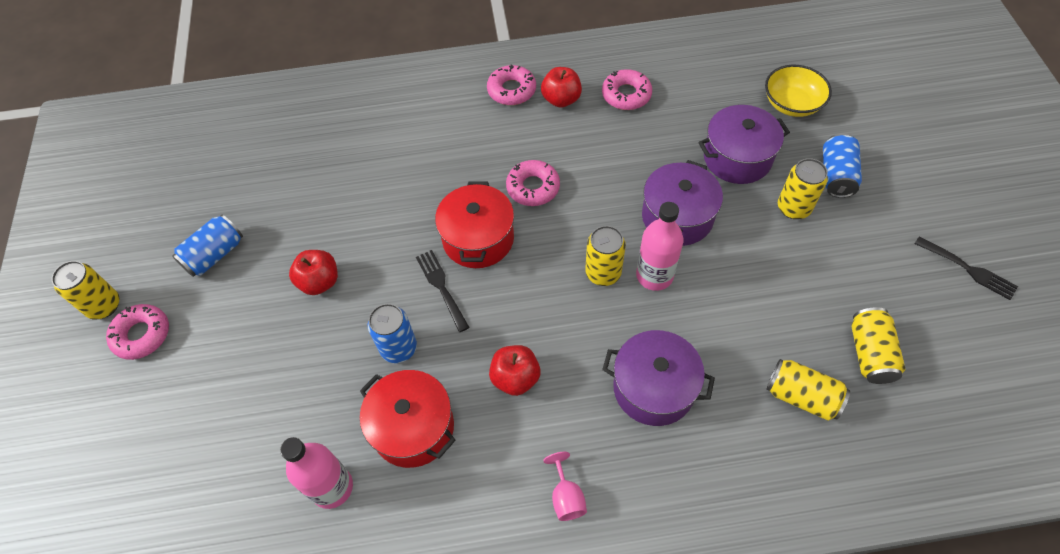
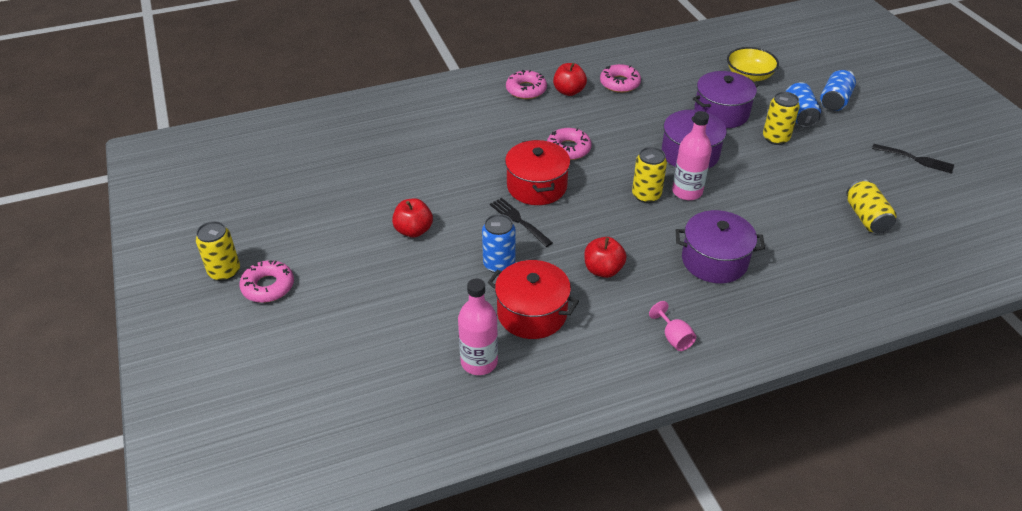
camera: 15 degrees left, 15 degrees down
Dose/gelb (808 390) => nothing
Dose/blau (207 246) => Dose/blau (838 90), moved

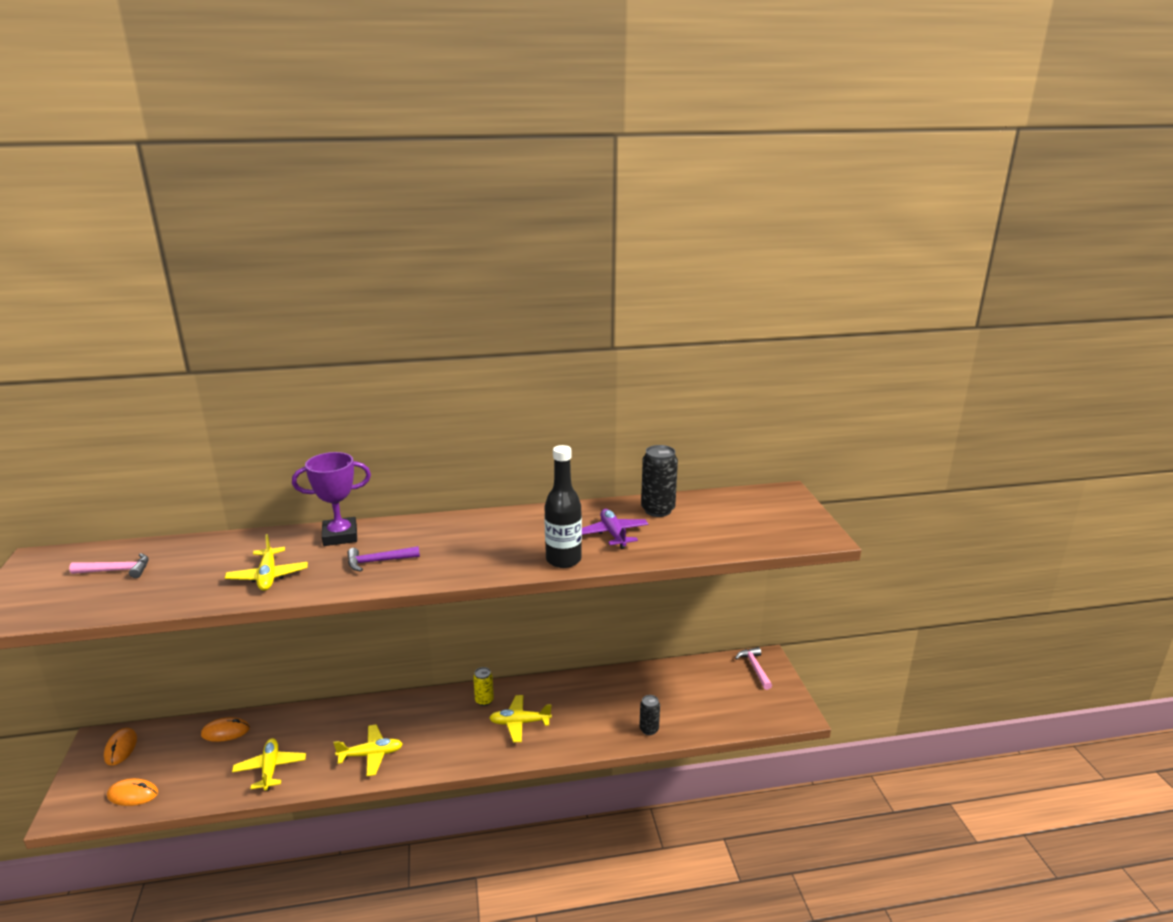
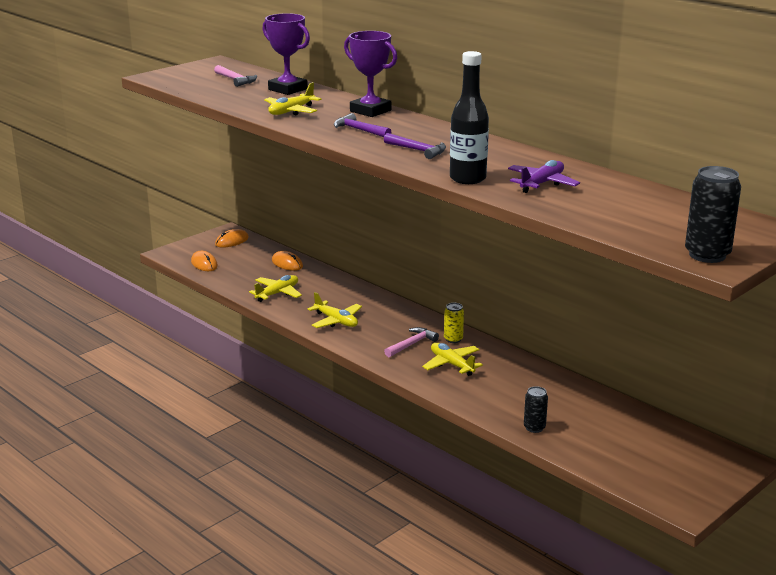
camera: 55 degrees right, 0 degrees up
nothing => Pokal/lila (286 54)
nothing => Hammer/lila (415 146)
Dose/schwarz (659 481) => Dose/schwarz (713 214), moved
Hammer/rosa (753 668) => Hammer/rosa (411 342), moved

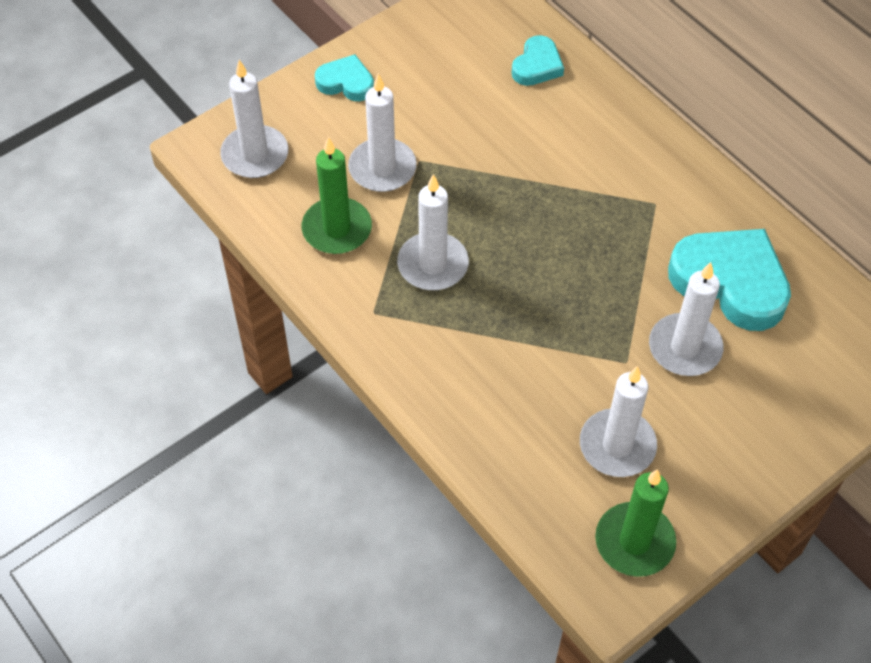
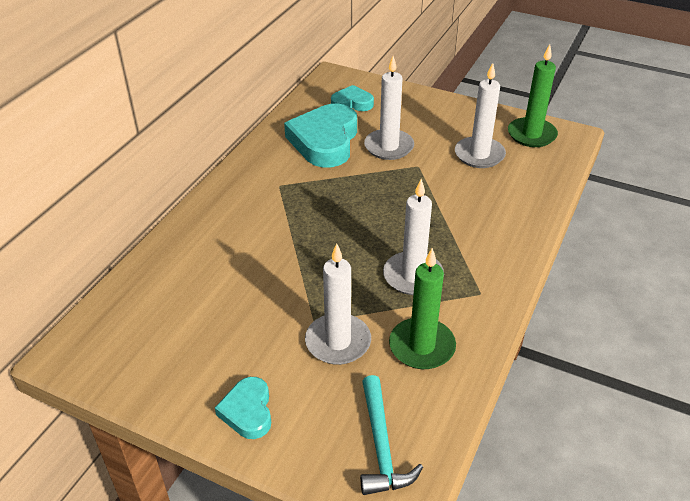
camera: 115 degrees left, 15 degrees down
Herz/türkis (538 60) => Herz/türkis (352 98), moved
Kerze/weiß (254 119) => Hammer/türkis (391 435)

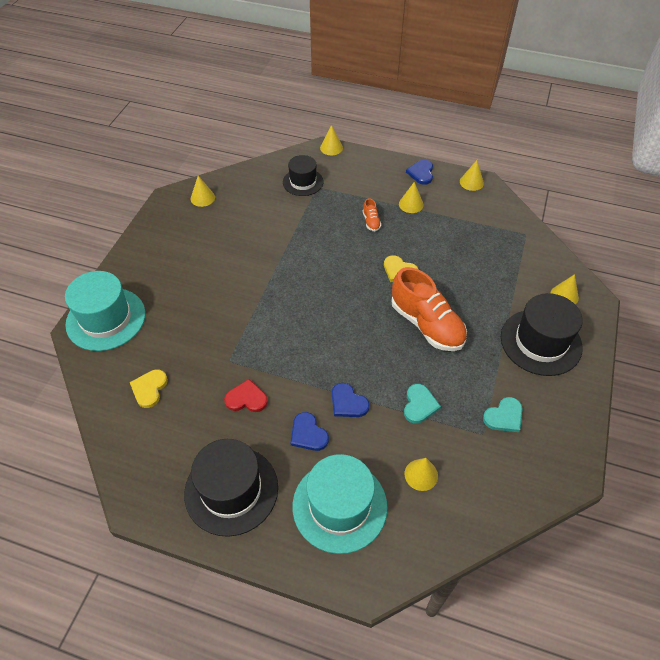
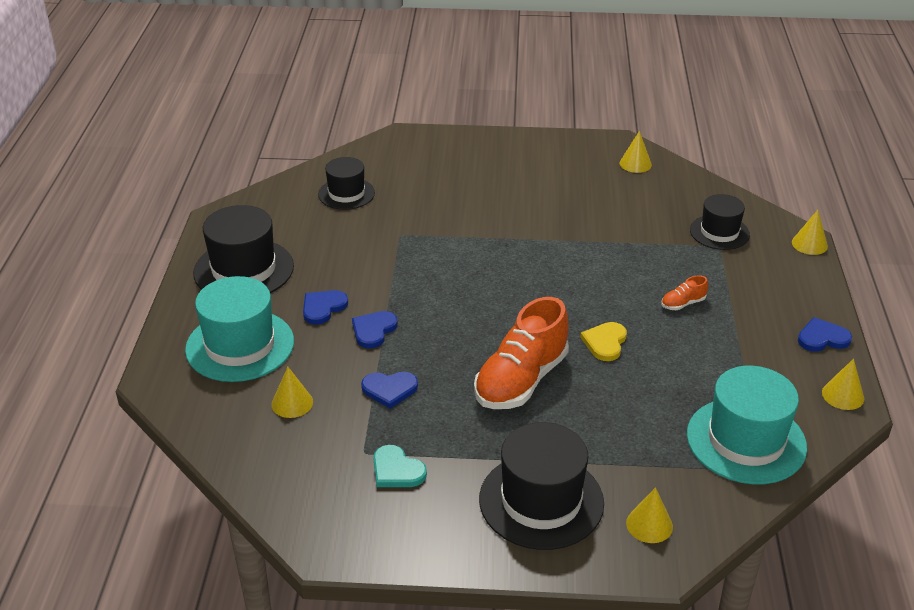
camera: 75 degrees right, 15 degrees down
Herz/rot (246 395) => nothing
Kegel/gelb (411 197) => nothing
Hut/türkis (105 311) => Hut/türkis (747 425), moved
Herz/gelb (149 388) => Hut/schwarz (346 183)
Herz/türkis (422 403) => Herz/blau (389 390)

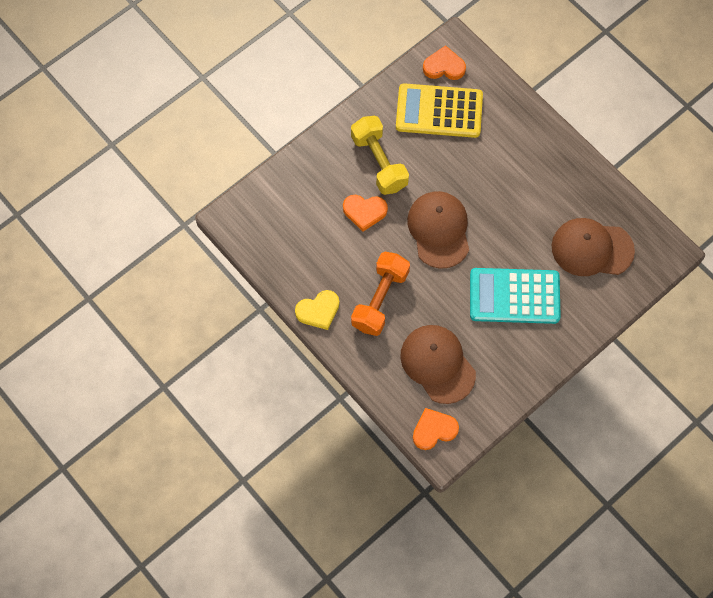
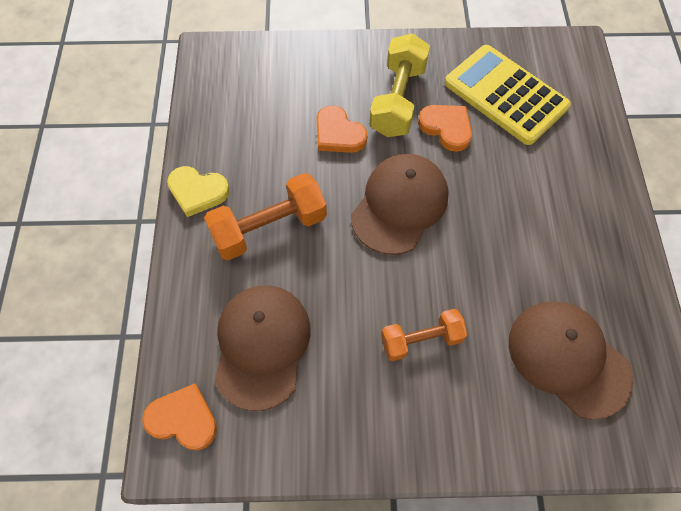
camera: 40 degrees right, 5 degrees down
Herz/orange (444 62) => Herz/orange (445 128), moved
Taschenrechner/türkis (515 296) => Hantel/orange (424 335)

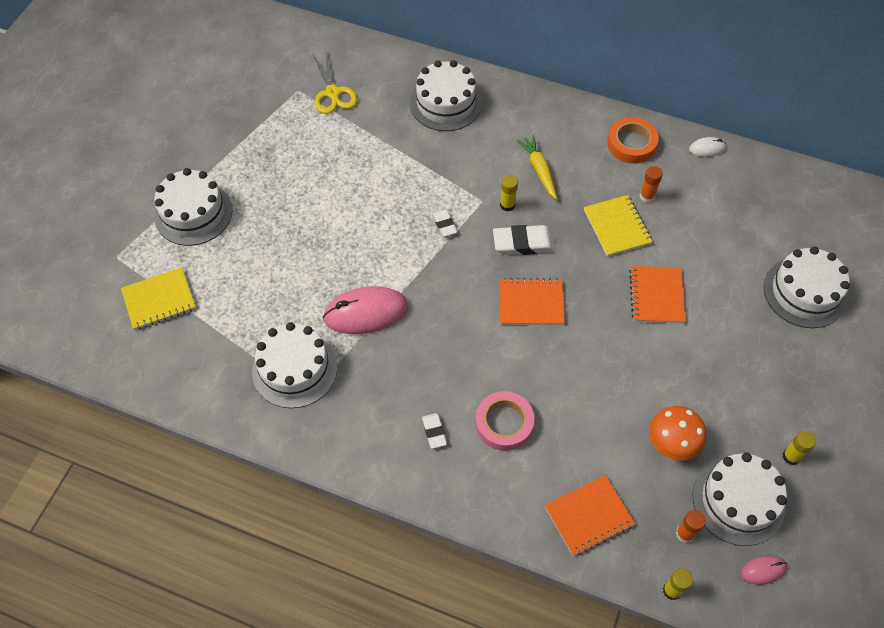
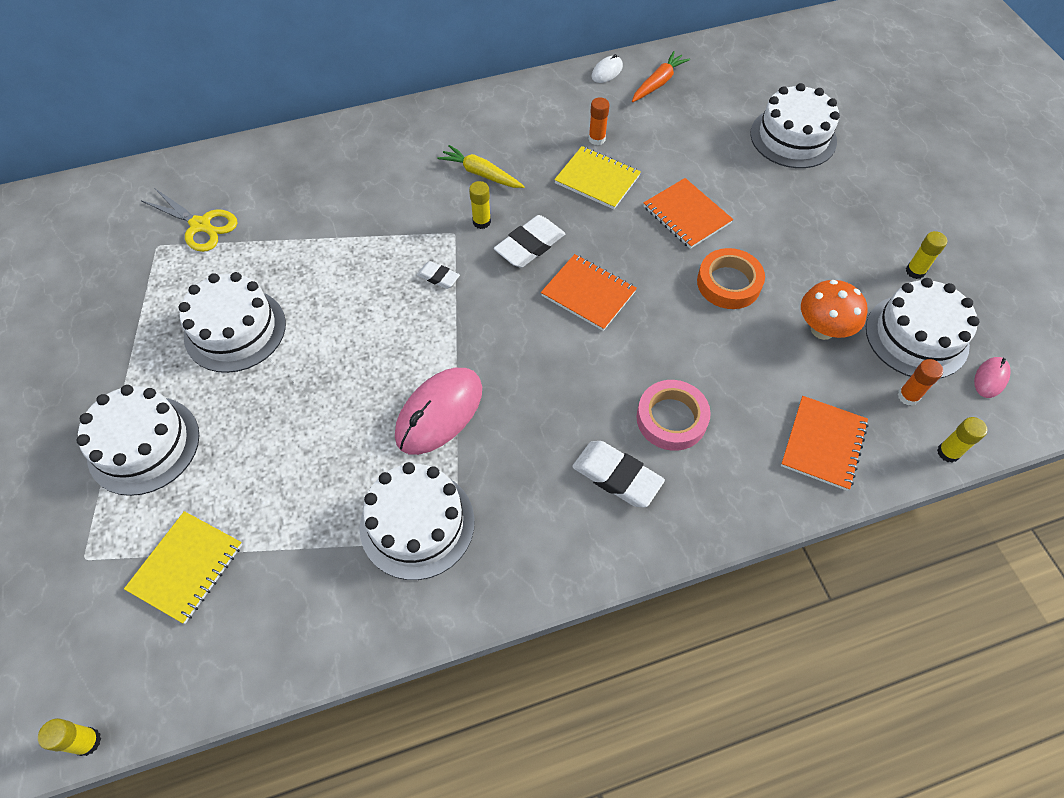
camera: 40 degrees left, 0 degrees up
nothing => Klebestift/gelb (69 737)
nothing => Karotte/orange (661 76)
Kuchen/weiß (446 95) => Kuchen/weiß (232 322), moved
Klebeband/orange (633 140) => Klebeband/orange (731 278), moved
Notizbuch/orange (532 301) => Notizbuch/orange (589 292), 75 degrees clockwise
Radiergummi/weiß (434 431) => Radiergummi/weiß (618 474), x1.78

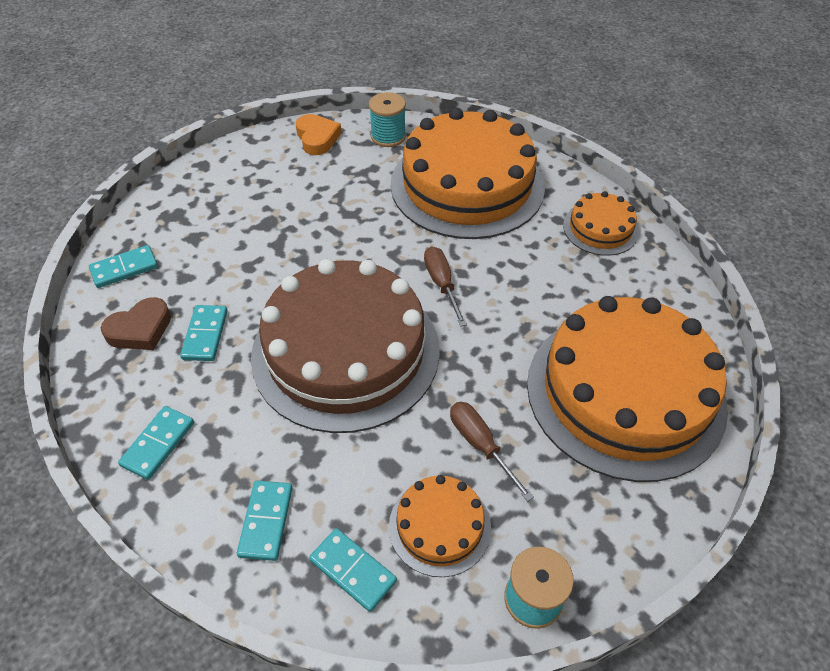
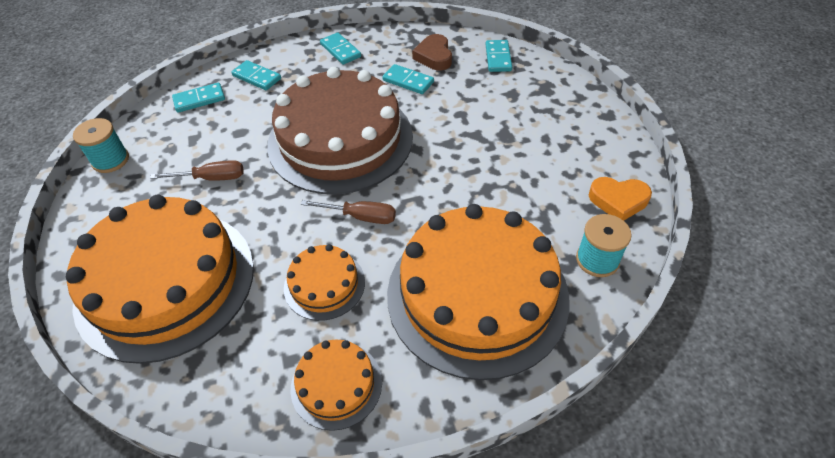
camera: 120 degrees right, 0 degrees up
Kuchen/orange (440 526) => Kuchen/orange (324 282), moved

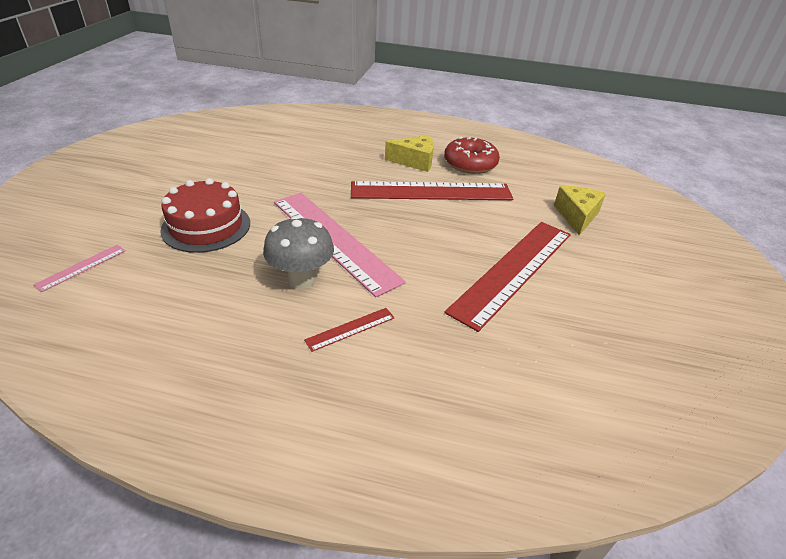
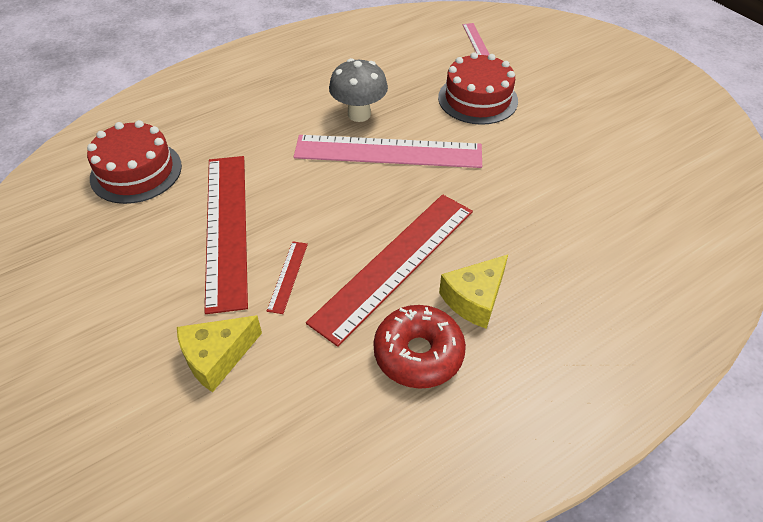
camera: 135 degrees right, 10 degrees up
nothing => Kuchen/rot (134 162)
Lineal/rot (349 330) => Lineal/rot (287 277), moved
Käse/gelb (580 210) => Käse/gelb (219 353), 90 degrees clockwise

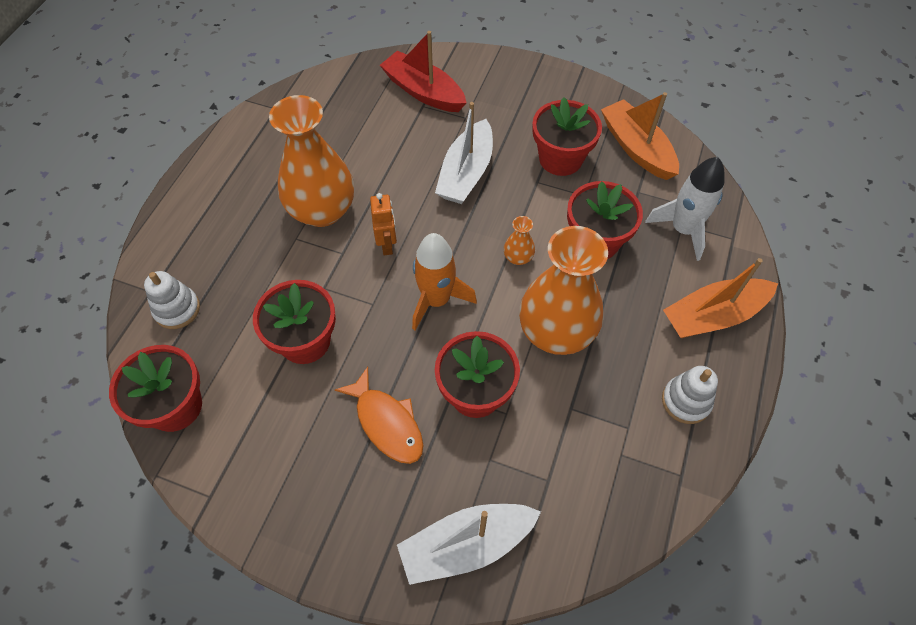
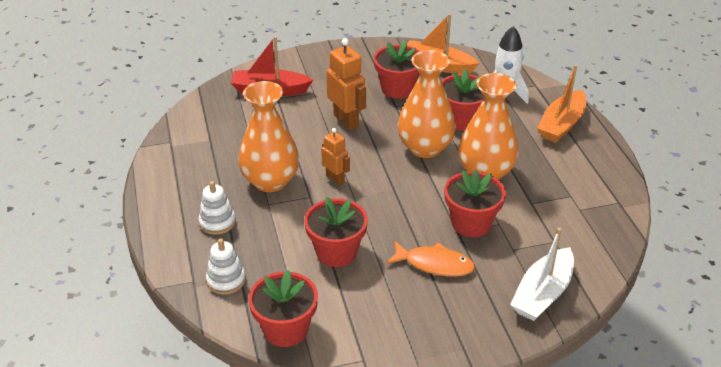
camera: 35 degrees left, 20 degrees down
Rakete/orange (444 281) => nothing
Stapelspielzeug/weiß (690 395) => Stapelspielzeug/weiß (217 208), moved
Boot/weiß (464 153) => Roboter/orange (346 84)
Vase/orange (519 240) => Vase/orange (427 104), x2.42

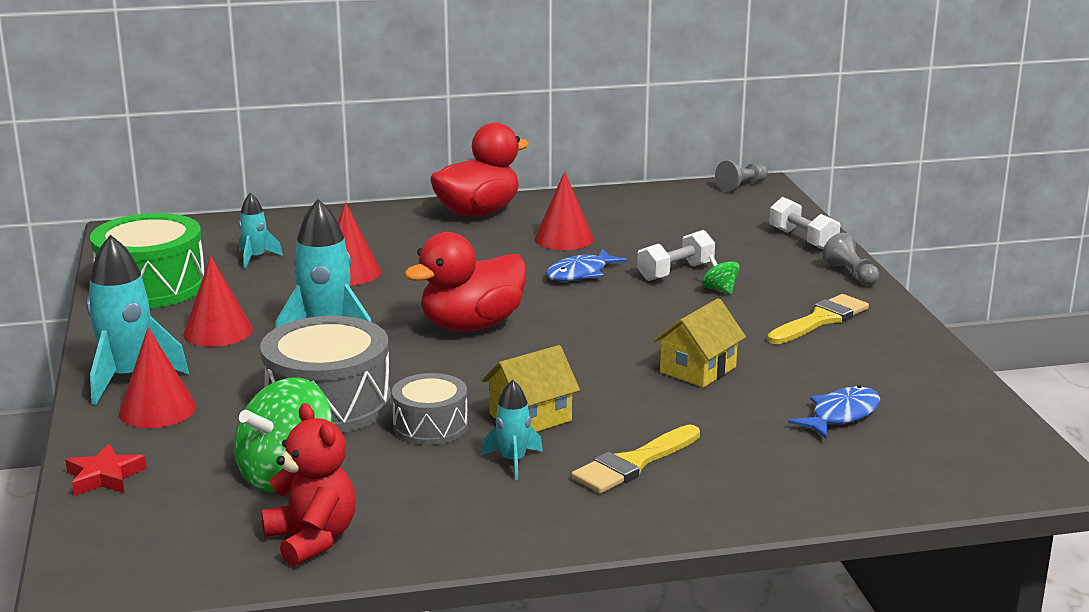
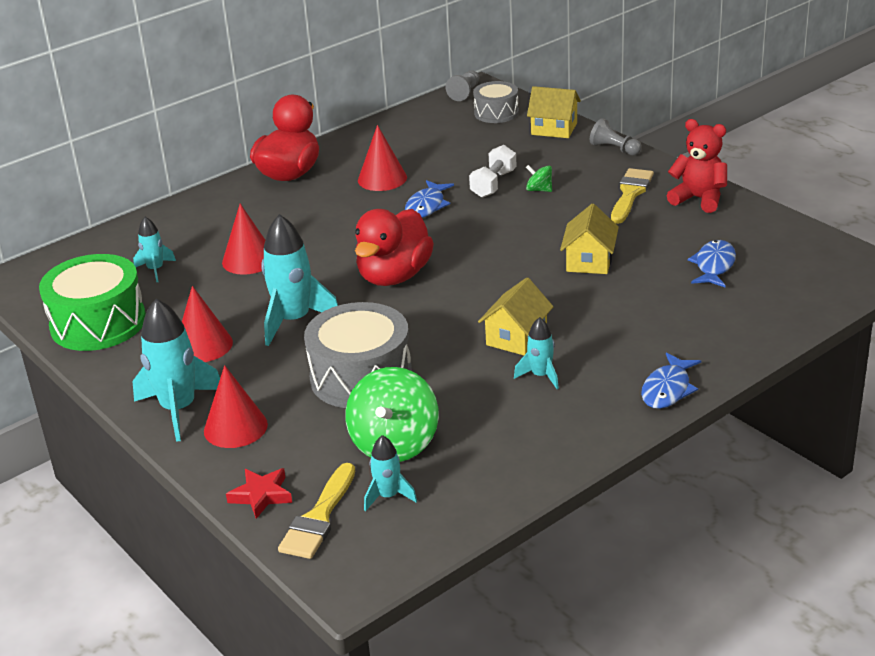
camera: 25 degrees left, 10 degrees up
nothing => Rakete/türkis (390 473)
nothing => Fisch/blau (671 380)
Teddybär/rot (308 485) => Teddybär/rot (697 166), moved
Trommel/grau (430 409) => Trommel/grau (496 102), moved
Pinsel/gelb (635 459) => Pinsel/gelb (316 511), moved
Hantel/weiß (804 223) => Haus/gelb (554 112)

